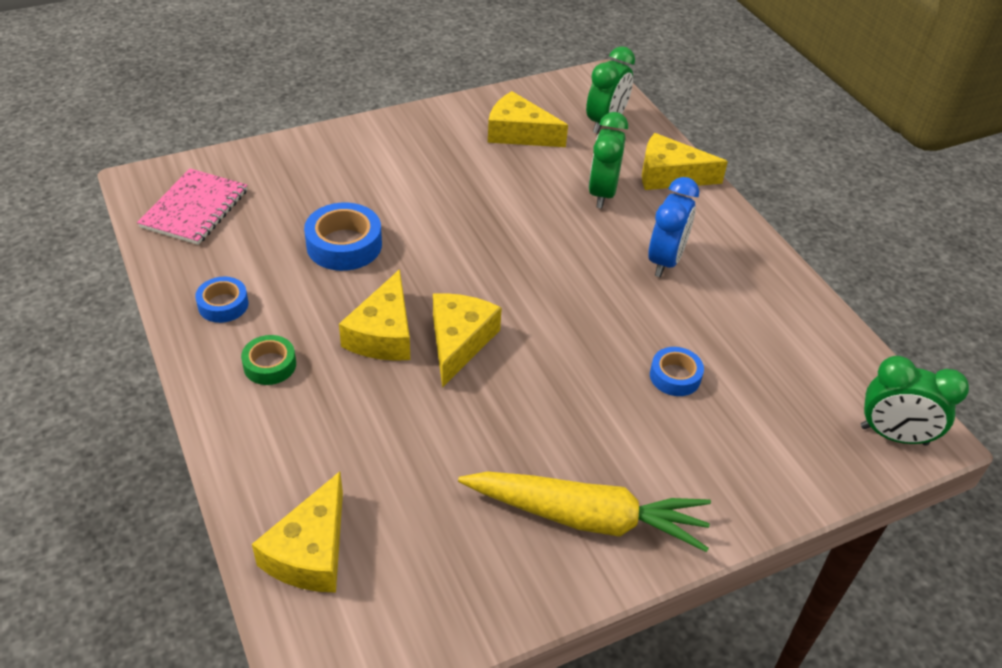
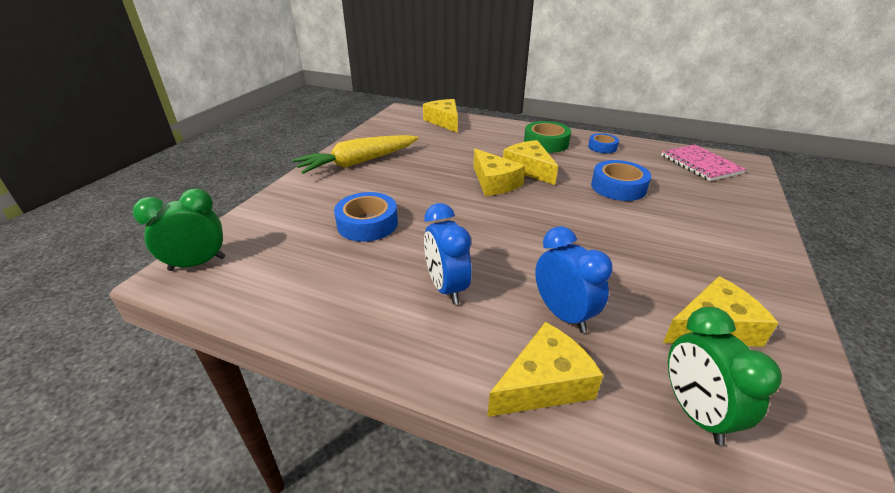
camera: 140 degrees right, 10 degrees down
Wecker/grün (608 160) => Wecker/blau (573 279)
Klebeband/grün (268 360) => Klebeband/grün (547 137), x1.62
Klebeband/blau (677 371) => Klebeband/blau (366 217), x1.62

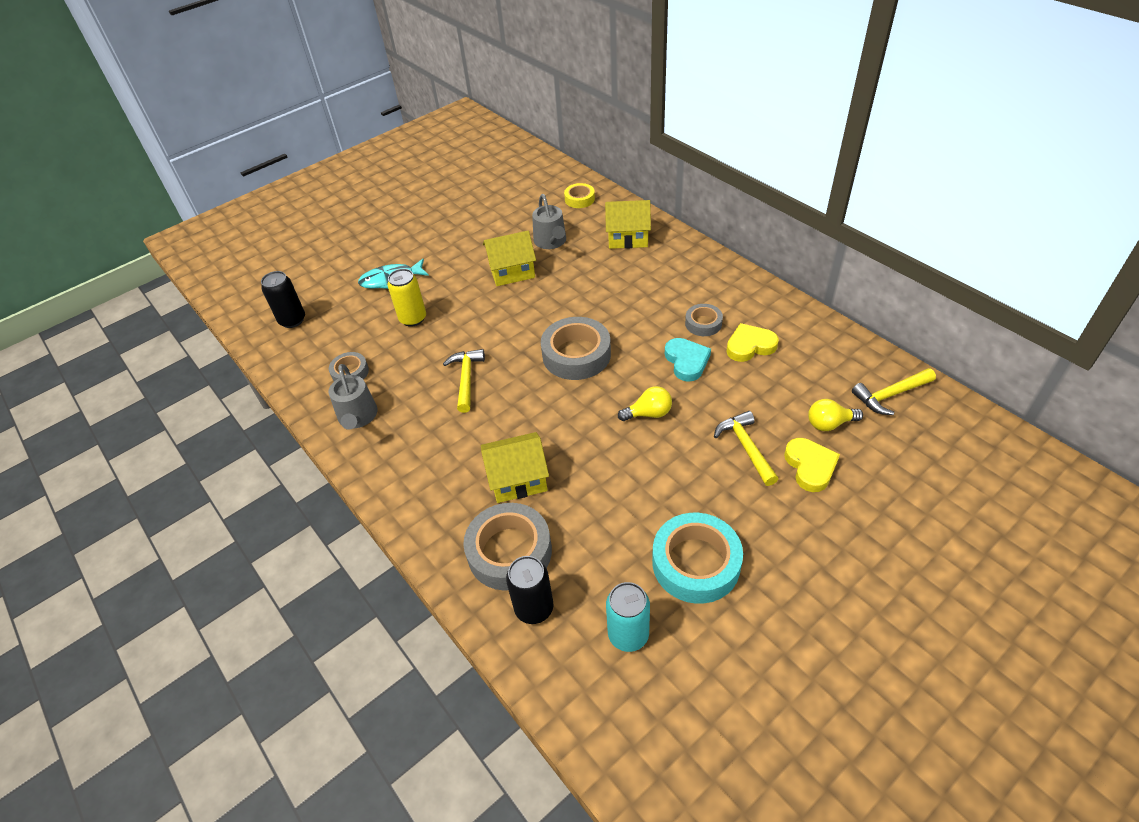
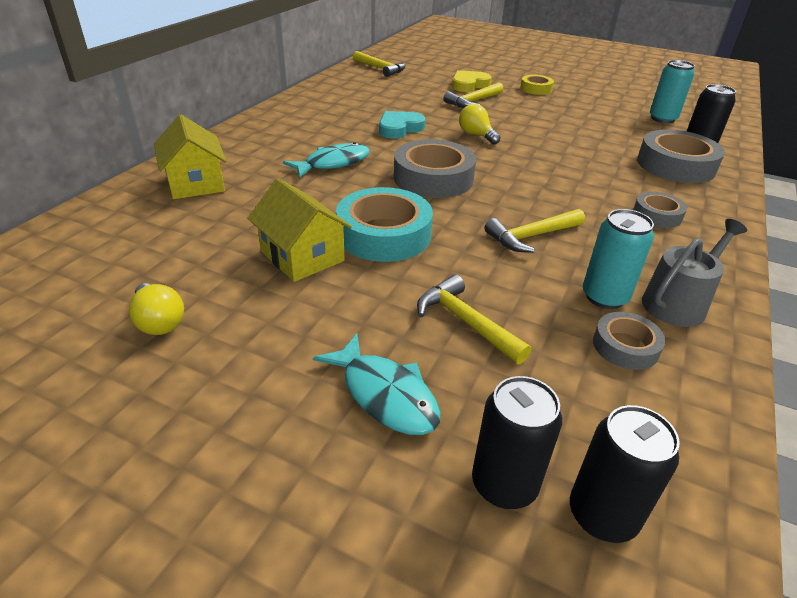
camera: 120 degrees left, 10 degrees down
Haus/gelb (515 467) => nothing
Gießkanne/grau (549 221) => nothing
Herz/gelb (752 342) => nothing
nothing => Fisch/türkis (326 160)
nothing => Dose/schwarz (517 442)
nothing => Dose/türkis (618 259)
Klebeband/gelb (579 195) => Klebeband/gelb (537 85), moved
Klebeband/türkis (697 558) => Klebeband/türkis (384 224), moved
Klebeband/grau (704 320) => Klebeband/grau (660 210), moved
Glühbirne/gelb (835 415) => Glühbirne/gelb (156 309), moved
Dose/gelb (407 298) => Hammer/gelb (474 319)

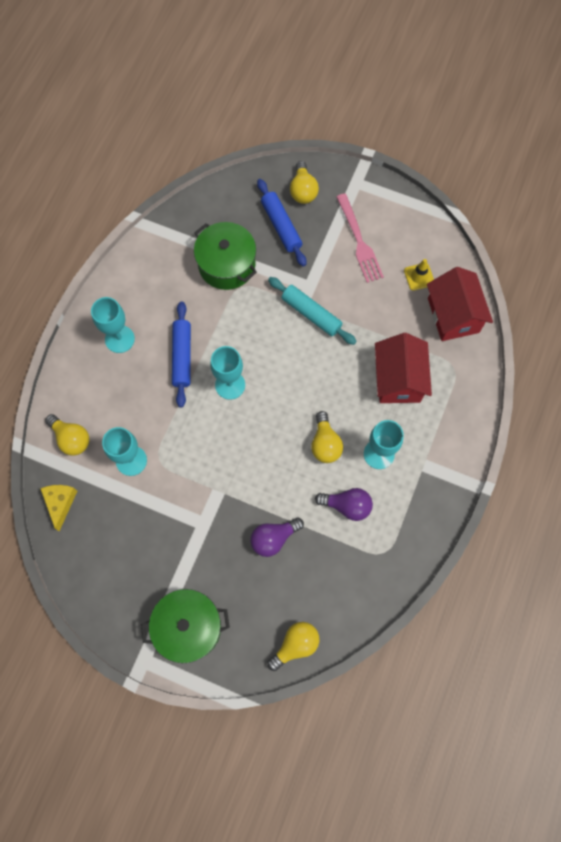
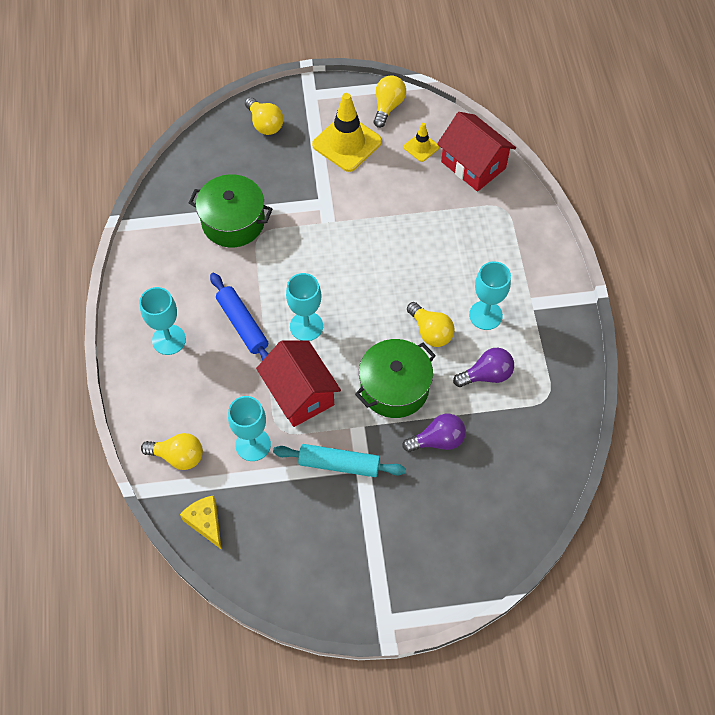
camera: 30 degrees left, 10 degrees down
Nudelholz/blau (281 223) => nothing
Kochtopf/grün (185 626) => Kochtopf/grün (395 378), moved
Glühbirne/gelb (293 646) => Glühbirne/gelb (390 101), moved
Nudelholz/türkis (312 311) => Nudelholz/türkis (339 460), moved
Haus/rot (403 368) => Haus/rot (298 383), moved
Gabel/rosa (360 238) => Leitkegel/gelb (347 132)
Glühbirne/lila (277 537) => Glühbirne/lila (434 433), 135 degrees counterclockwise

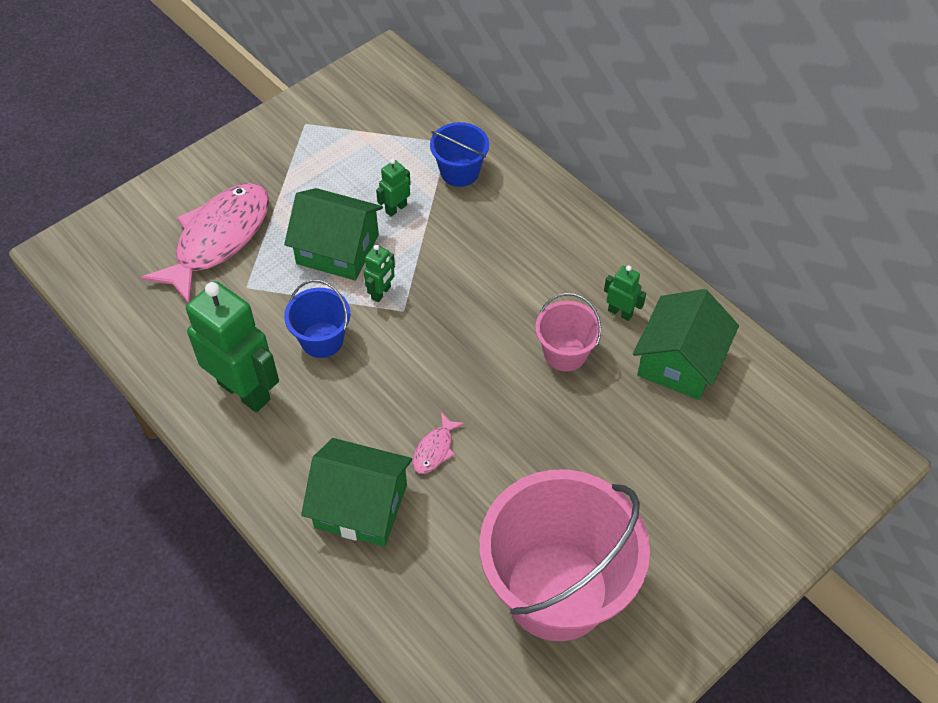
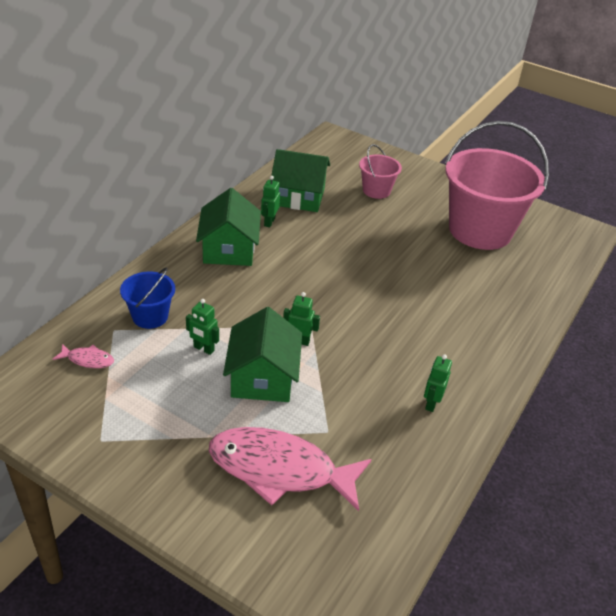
camera: 110 degrees left, 15 degrees down
Eimer/blau (317 319) => nothing
Haus/grün (356 492) => Haus/grün (228 227), moved
Fisch/rosa (439 443) => Fisch/rosa (83 356), moved
Eimer/rosa (568 332) => Eimer/rosa (380 171), moved
Roboter/grün (232 346) => Roboter/grün (438 383), x0.45

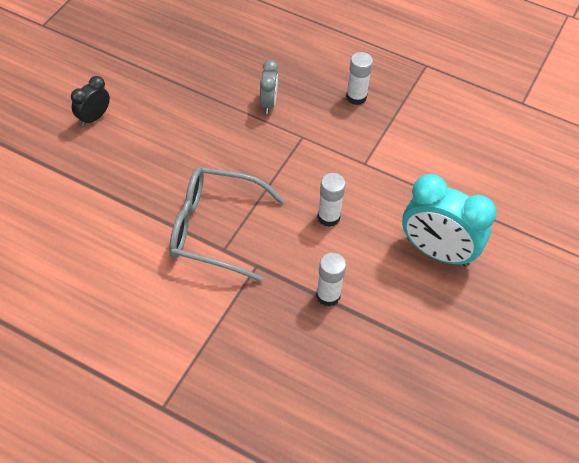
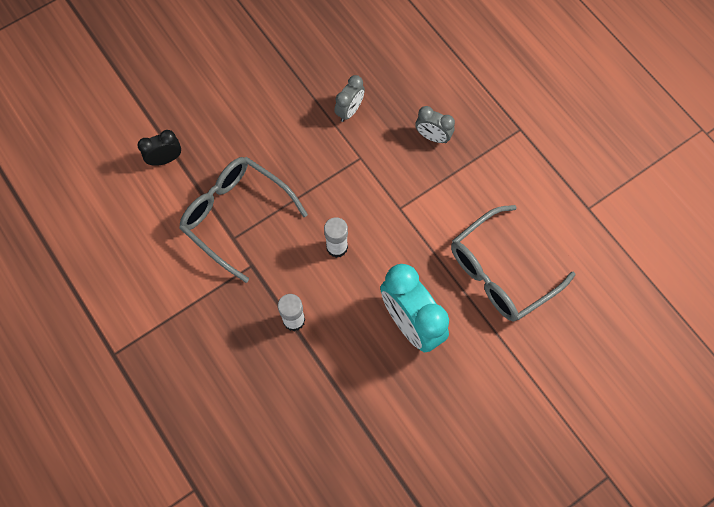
camera: 30 degrees right, 15 degrees up
nothing => Brille/grau (513 263)
Wecker/schwarz (90 101) => Wecker/schwarz (159 148), moved
Klebestift/weiß (359 78) => Wecker/grau (435 124)

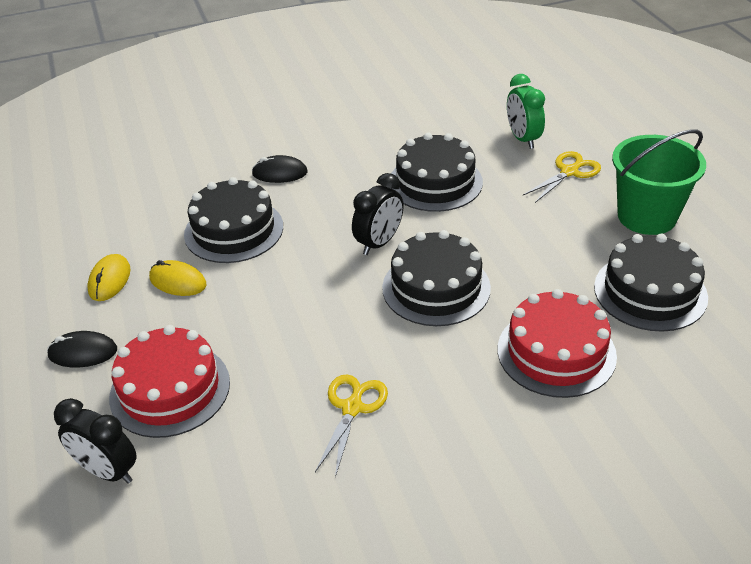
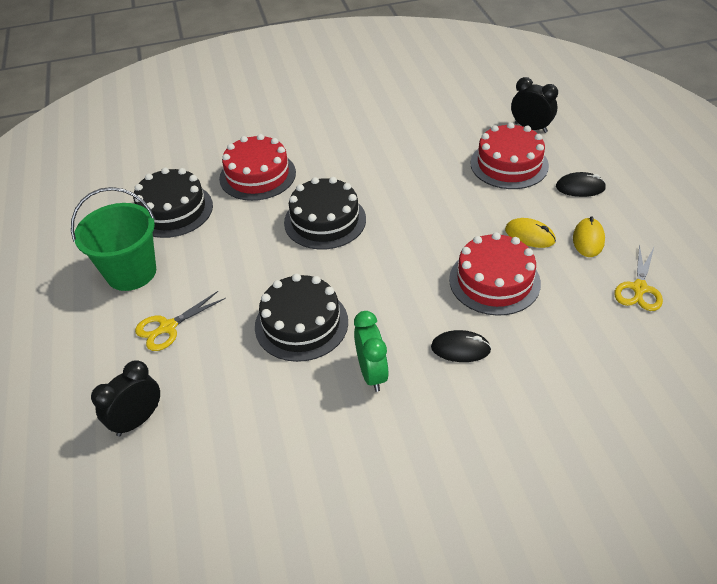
camera: 175 degrees left, 5 degrees up
Schere/gelb (351 426) => Schere/gelb (638 277), moved
Wecker/schwarz (378 214) => Wecker/schwarz (125 398), moved
Wecker/grün (526 111) => Wecker/grün (371 351), moved
Kuchen/schwarz (233 220) => Kuchen/rot (495 274)

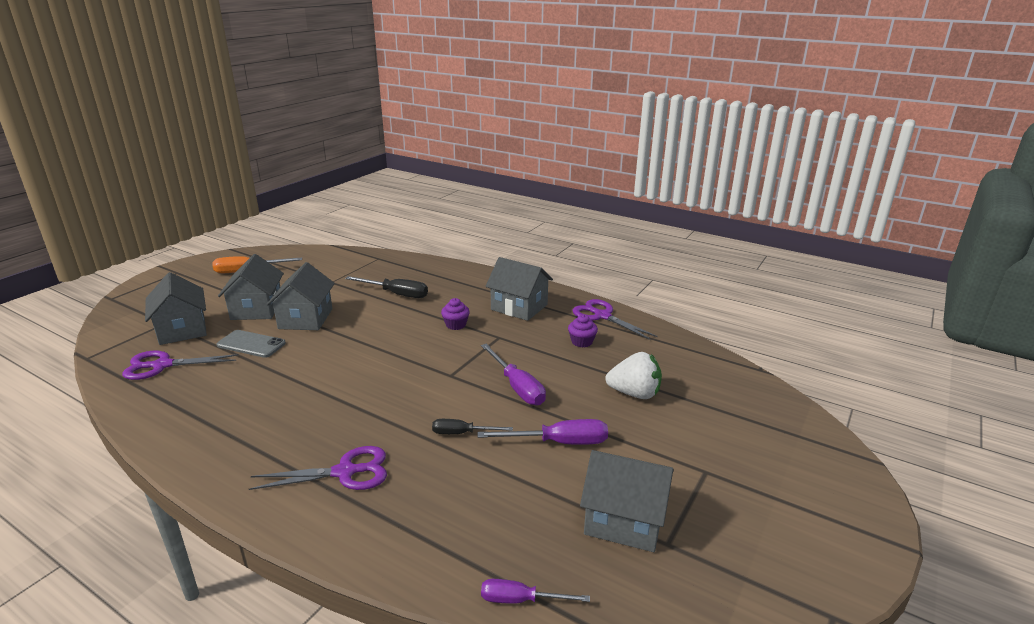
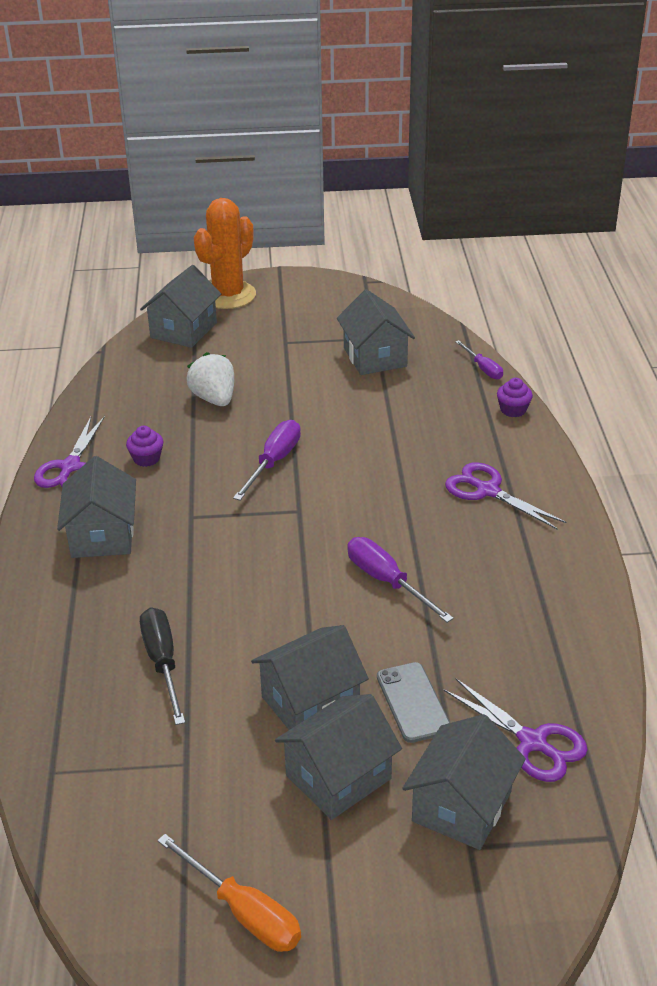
camera: 125 degrees left, 10 degrees up
Schraubenzieher/schwarz (472 426) => nothing
nothing => Haus/grau (180 306)
nothing => Kaktus/orange (225 253)
Muffin/lila (455 314) => Muffin/lila (515 397), moved
Schraubenzieher/lila (543 432) => Schraubenzieher/lila (400 580), moved

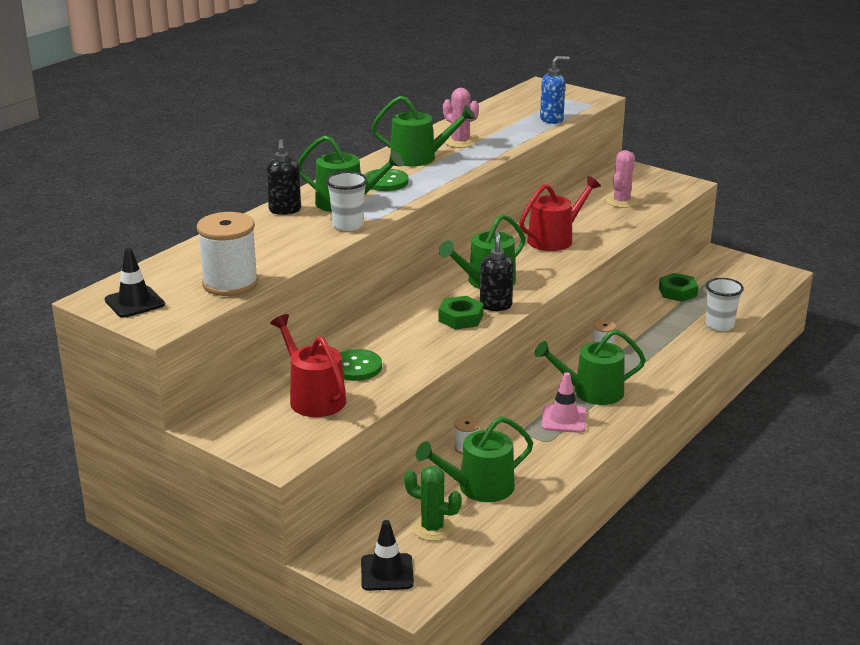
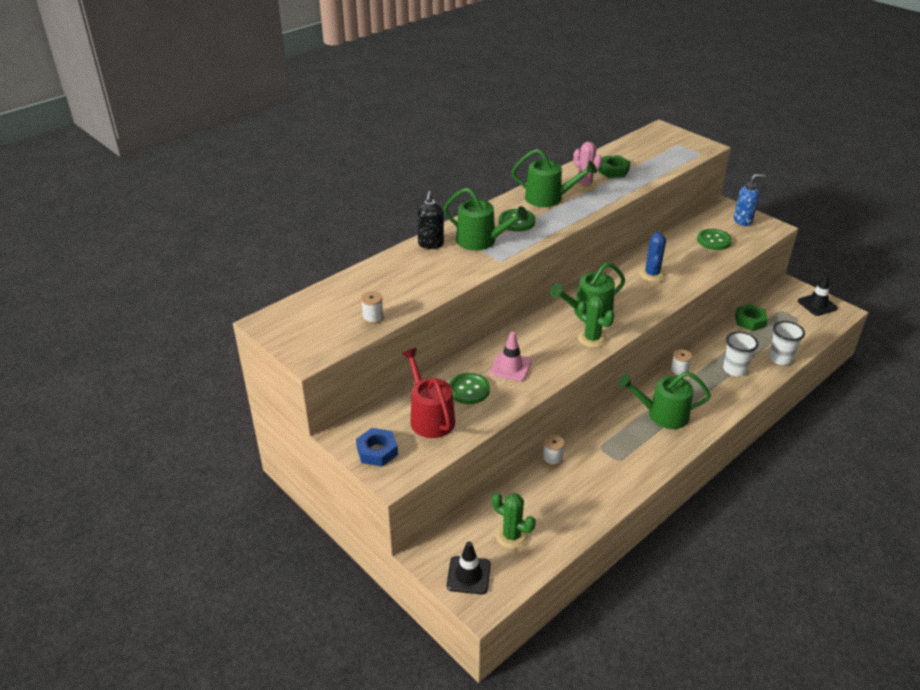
camera: 10 degrees right, 10 degrees up
Gießkanne/grün (474 459) => nothing
nothing => Sechskantmutter/blau (377 447)
Leitkegel/schwarz (135 283) => Leitkegel/schwarz (818 295), moved
Becher/weiß (346 201) => Becher/weiß (740 354), moved
Sechskantmutter/grün (460 312) => Sechskantmutter/grün (614 166), moved
Seifenspender/blau (555 90) => Seifenspender/blau (750 200), moved
Leitkegel/rosa (564 402) => Leitkegel/rosa (511 356), moved
Seifenspender/schwarz (497 271) => Kaktus/grün (595 321)
Gießkanne/rot (560 213) => Kaktus/blau (652 257)
Kaktus/rosa (621 179) => Knopf/grün (714 239)
Garnrolle/weiß (228 254) => Garnrolle/weiß (372 307), x0.47

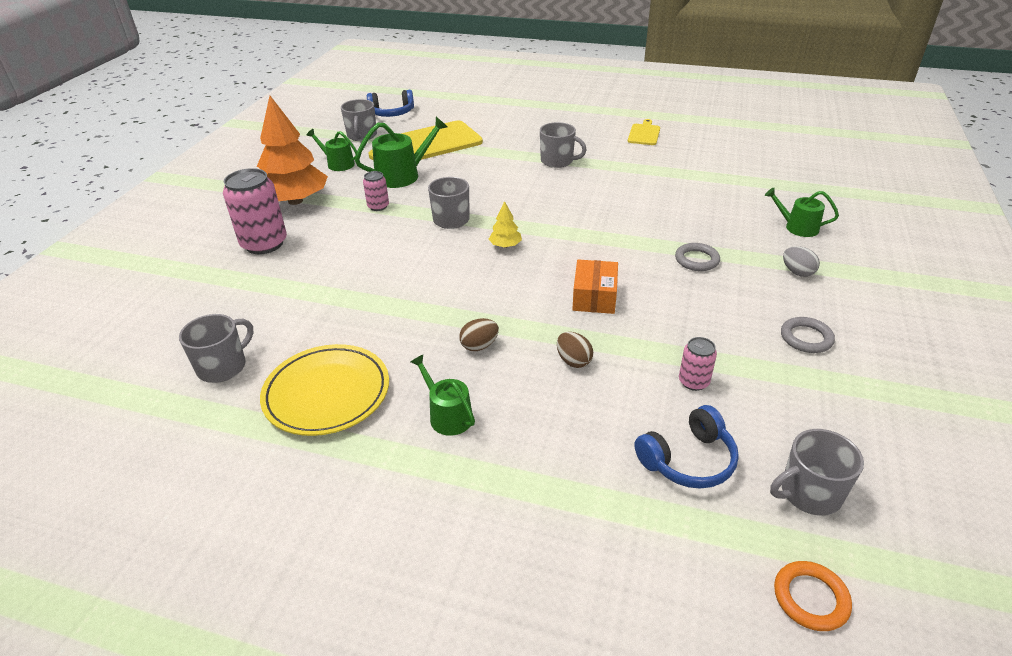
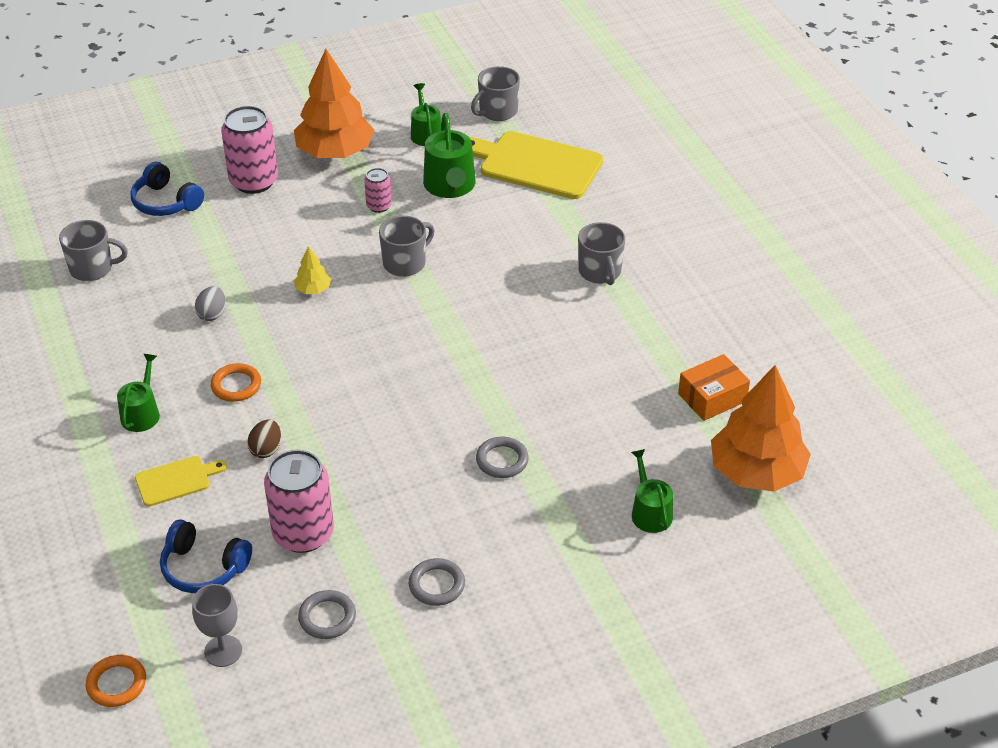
camera: 50 degrees right, 5 degrees up
Teller/gelb (324 390) => nothing
nothing => Ring/grau (327 614)
nothing => Baum/orange (761 428)
Kopfhörer/blau (390 103) => Kopfhörer/blau (167 189), moved
Baum/gelb (505 224) => Baum/gelb (312 270), moved
Schachtel/orange (595 286) => Schachtel/orange (714 387), moved
Schneidebrett/gelb (644 132) => Schneidebrett/gelb (181 481), moved
Ei/grau (801 261) => Ei/grau (210 303), moved
Ei/braun (479 334) => Ring/orange (235 382)
Tasse/grau (817 472) => Kelch/grau (217 625)
Gießkanne/grün (401 152) => Gießkanne/grün (449 155), 60 degrees clockwise
Dose/rosa (698 364) => Dose/rosa (299 501), x1.97

